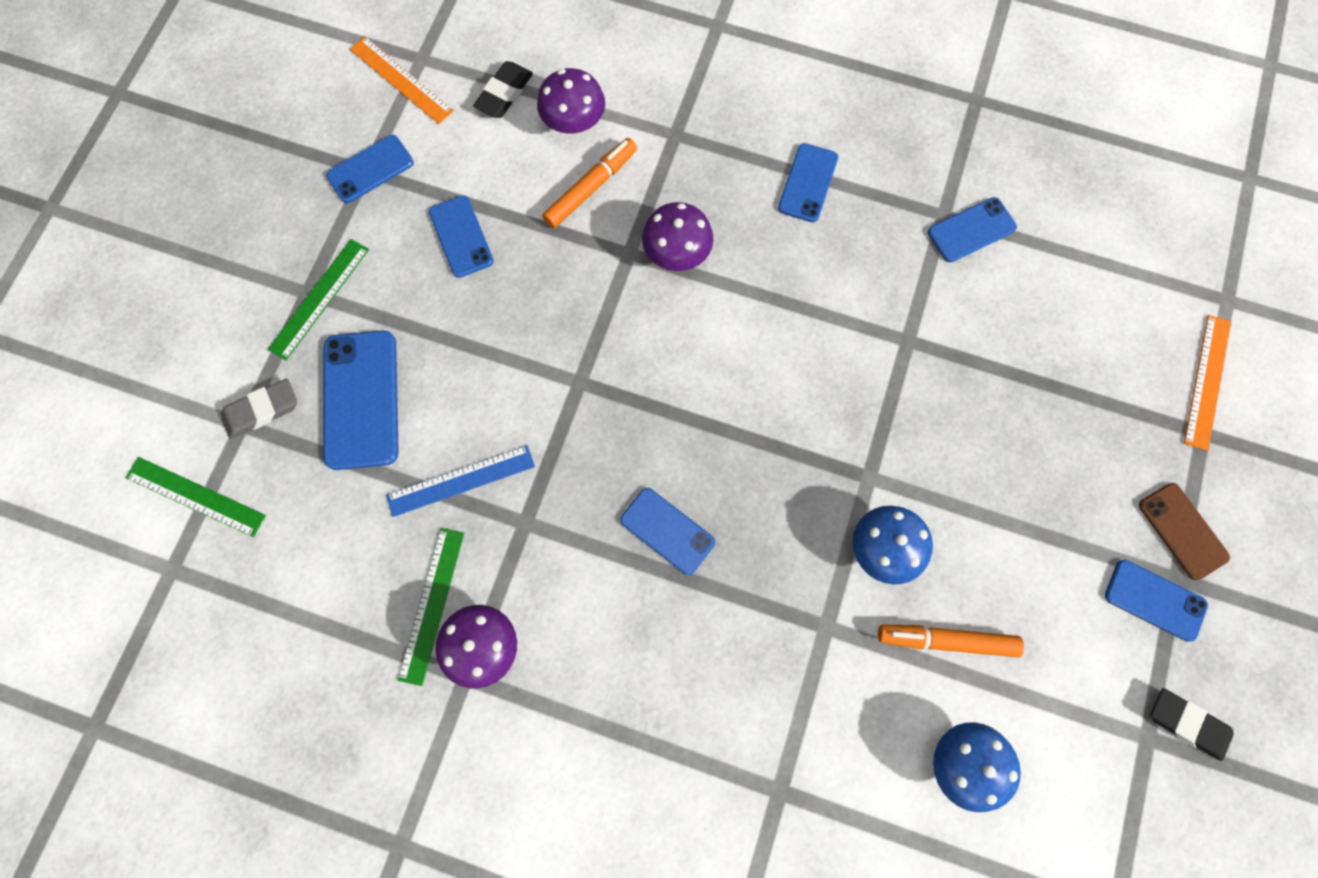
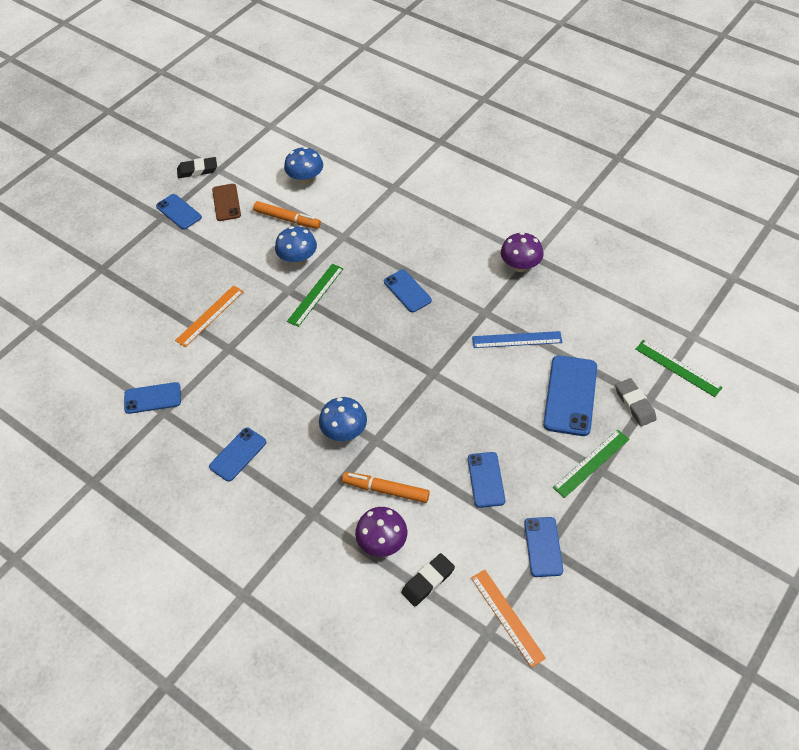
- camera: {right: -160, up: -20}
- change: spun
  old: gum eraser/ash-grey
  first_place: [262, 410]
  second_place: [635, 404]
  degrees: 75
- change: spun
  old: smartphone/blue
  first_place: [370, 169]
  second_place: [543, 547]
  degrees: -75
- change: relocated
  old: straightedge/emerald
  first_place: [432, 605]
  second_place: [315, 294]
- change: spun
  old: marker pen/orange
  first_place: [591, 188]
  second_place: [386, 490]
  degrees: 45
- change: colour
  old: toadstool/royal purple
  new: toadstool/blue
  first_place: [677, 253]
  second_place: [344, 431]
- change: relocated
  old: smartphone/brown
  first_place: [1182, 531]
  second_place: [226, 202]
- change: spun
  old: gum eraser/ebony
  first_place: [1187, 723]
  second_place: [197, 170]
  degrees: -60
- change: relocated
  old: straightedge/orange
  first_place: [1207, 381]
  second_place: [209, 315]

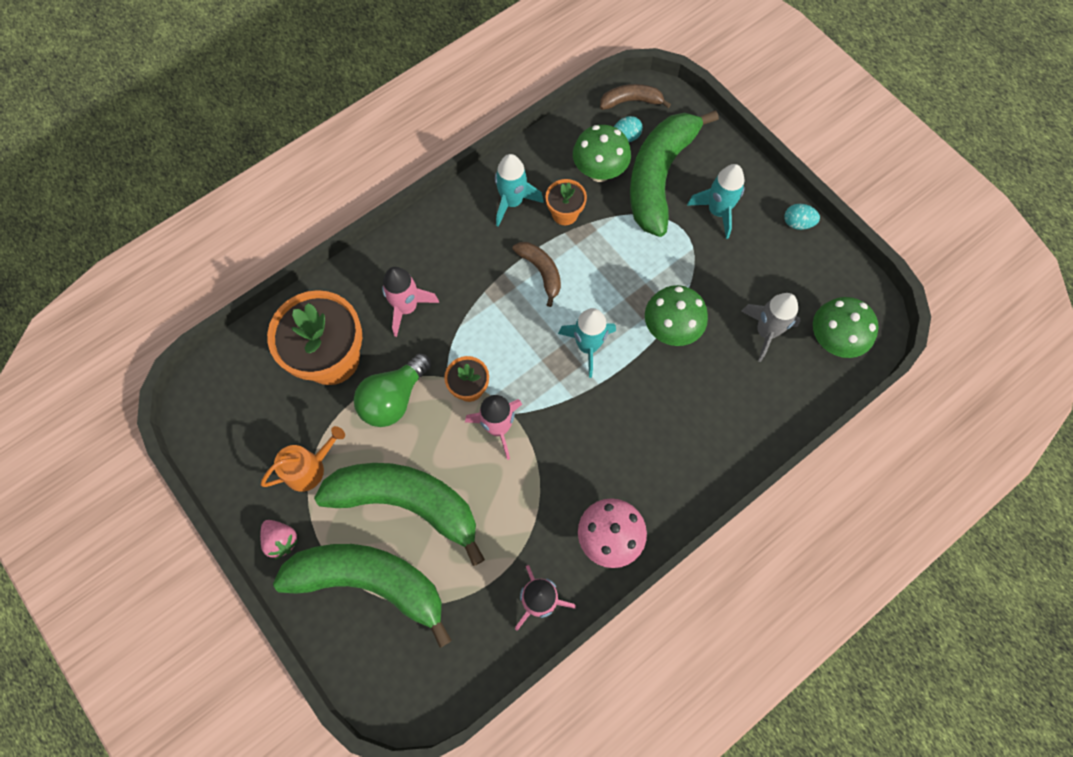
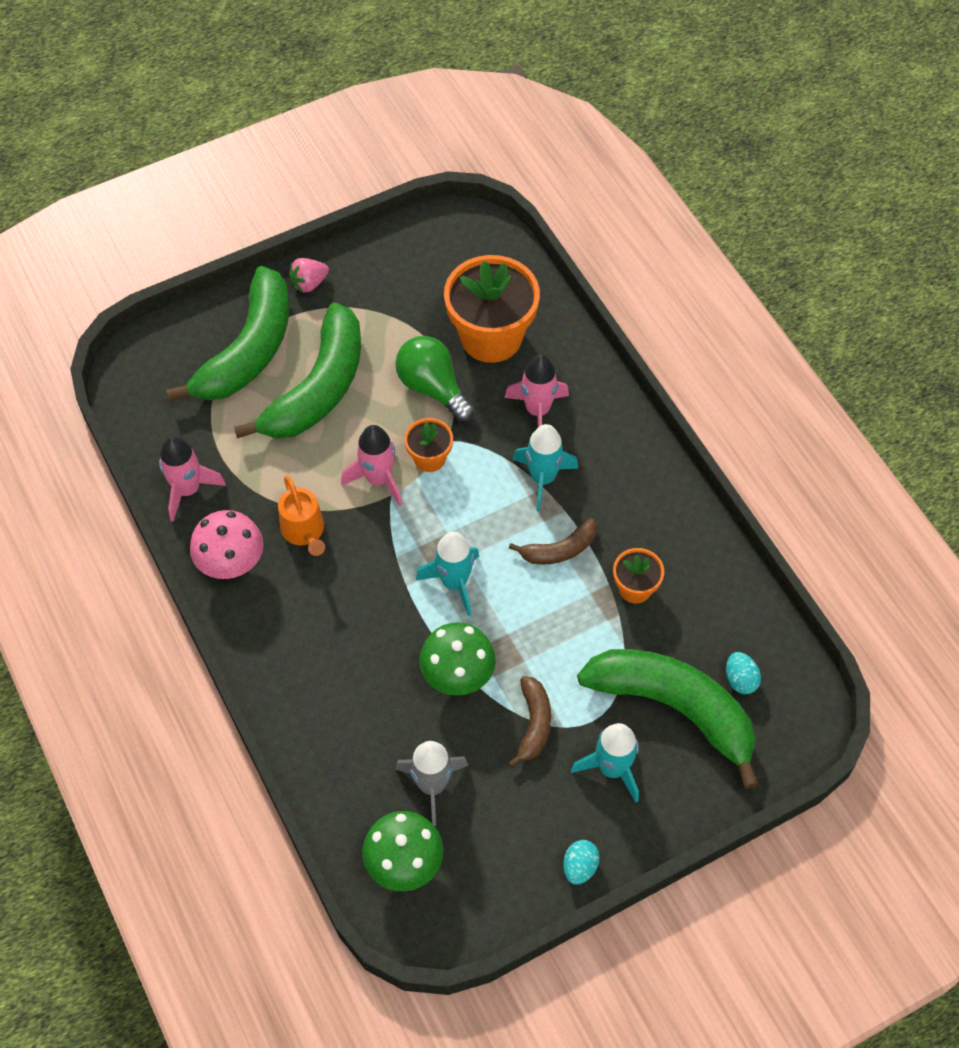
- camera: {right: 100, up: -10}
- change: relocated
  old: sprinkling can/orange
  first_place: [309, 468]
  second_place: [304, 531]
- change: relocated
  old: rocket/turquoise
  first_place: [512, 202]
  second_place: [543, 478]
- change: missing
  old: toadstool/emerald
  first_place: [599, 172]
- change: relocated
  old: toy banana/brown
  first_place: [631, 101]
  second_place: [533, 724]

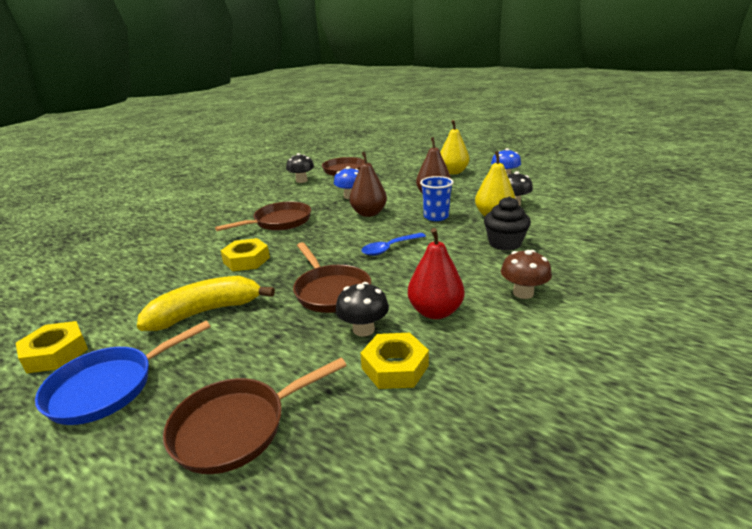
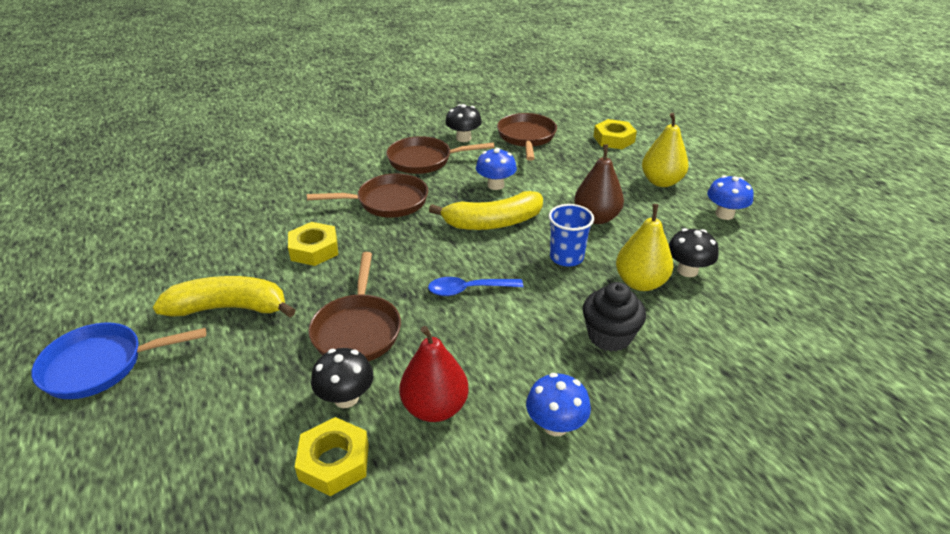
- camera: {right: 25, up: 10}
- change: relocated
  old: hexagon nut/bright yellow
  first_place: [55, 353]
  second_place: [613, 139]
- change: relocated
  old: skillet/brown
  first_place: [237, 427]
  second_place: [424, 160]
- change: exchanged
  old: toy pear/brown
  new: toy banana/bright yellow
  first_place: [369, 213]
  second_place: [493, 222]
- change: colour
  old: toadstool/brown
  new: toadstool/blue
  first_place: [523, 293]
  second_place: [555, 425]

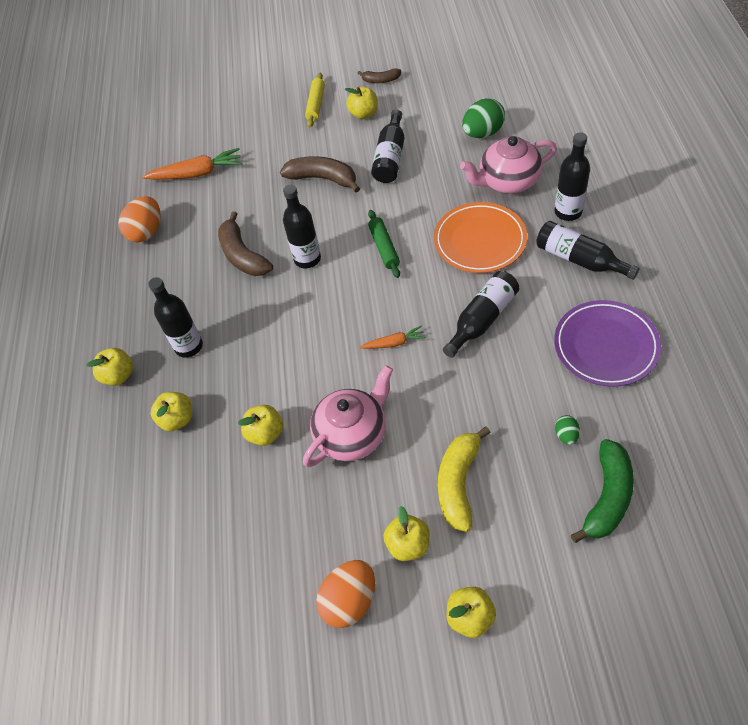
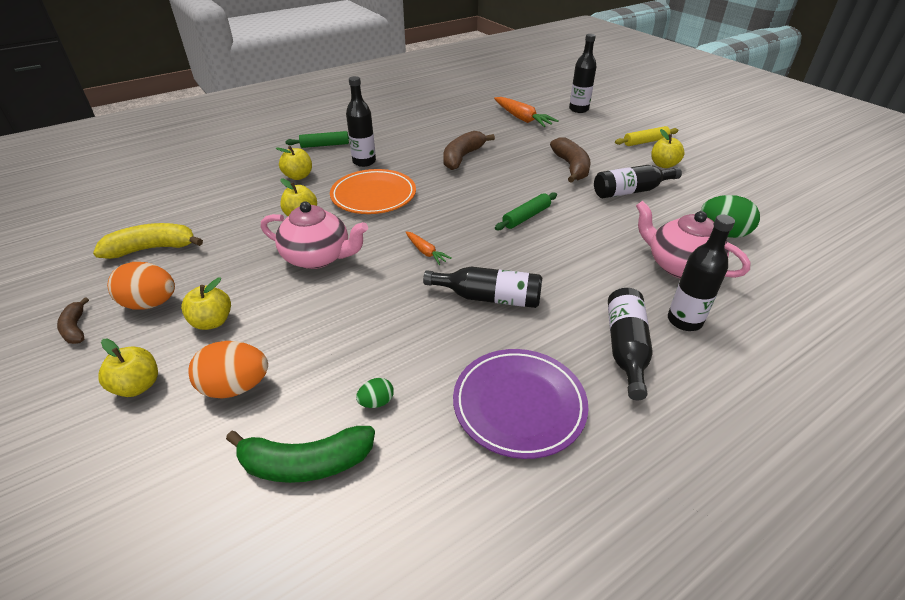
- camera: {right: 55, up: -15}
- change: exchanged
  old: apple/bright yellow
  new: pastry roller/emerald
  first_place: [118, 375]
  second_place: [325, 145]
- change: relocated
  old: toy egg/orange
  first_place: [146, 232]
  second_place: [236, 387]
- change: relocated
  old: bottle/ebony
  first_place: [307, 259]
  second_place: [578, 109]
- change: relocated
  old: toy banana/brown
  first_place: [381, 80]
  second_place: [76, 328]
- change: relocated
  old: plate/orange
  first_place: [480, 241]
  second_place: [373, 195]
- change: relocated
  old: toy banana/bright yellow
  first_place: [459, 483]
  second_place: [152, 249]

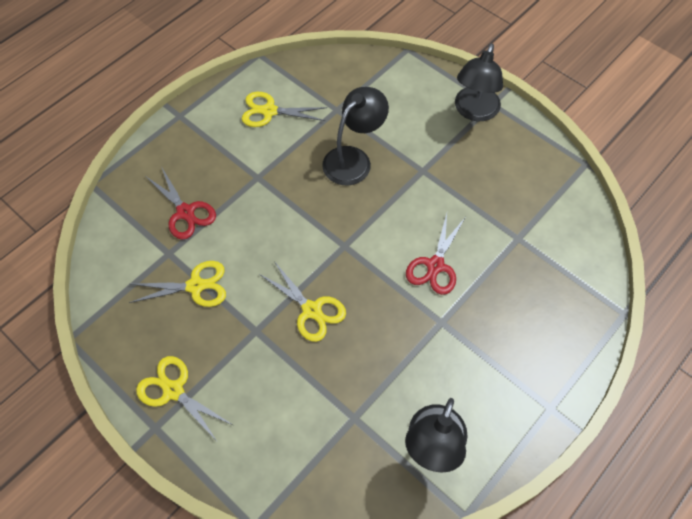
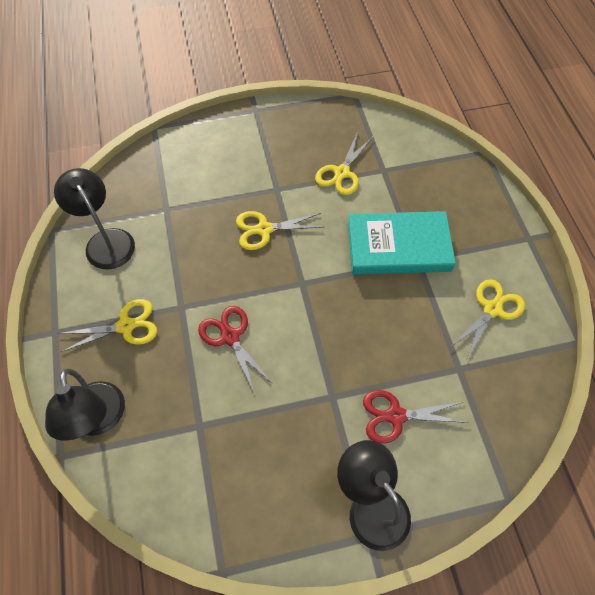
- camera: {right: 125, up: 0}
- change: relocated
  old: scissors/bright yellow
  first_place: [173, 390]
  second_place: [126, 326]
- change: relocated
  old: scissors/scarlet
  first_place: [185, 212]
  second_place: [395, 416]
- change: relocated
  old: desk lamp/ebony
  first_place: [353, 159]
  second_place: [98, 420]
- change: appeared
  new: book/turquoise
  second_place: [398, 247]

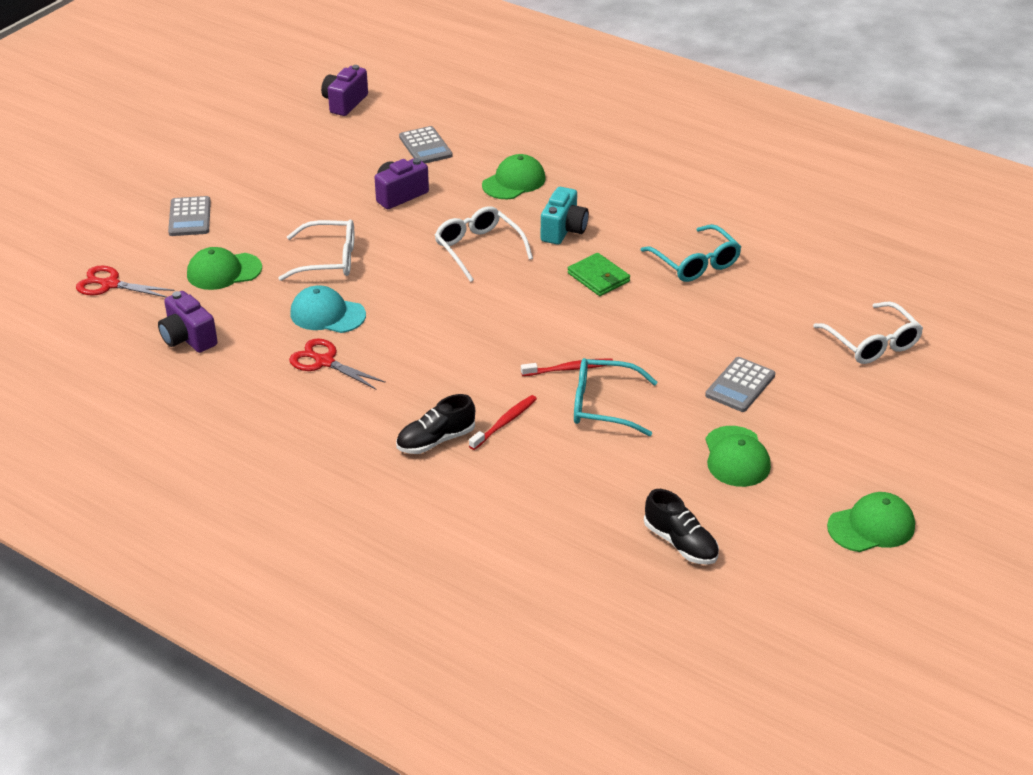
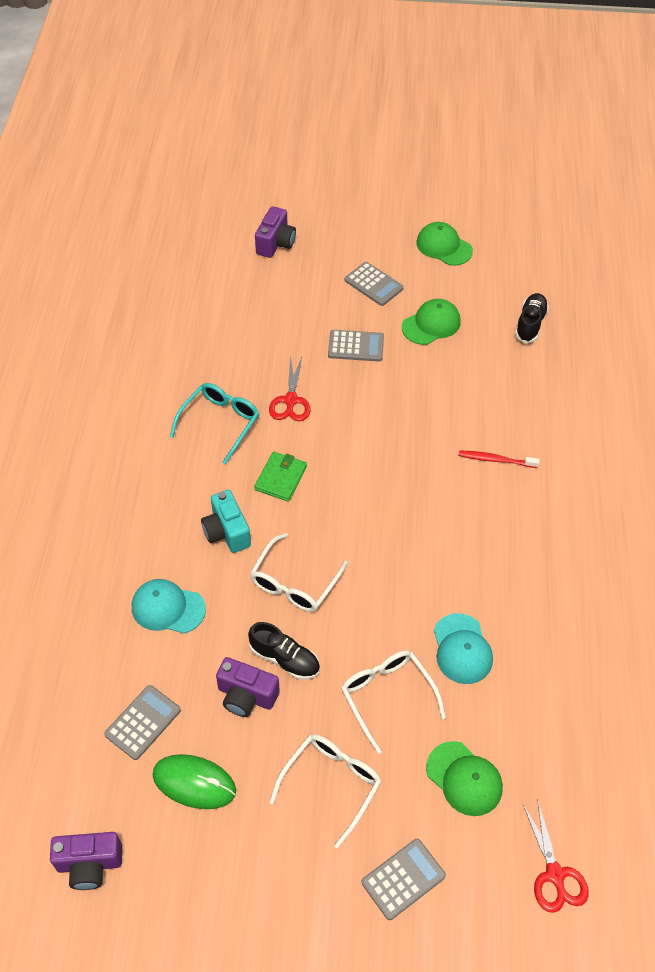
- camera: {right: -120, up: 15}
- change: relocated
  old: compact camera/royal purple
  first_place: [188, 338]
  second_place: [276, 243]
- change: relocated
  old: scissors/scarlet
  first_place: [324, 362]
  second_place: [291, 400]
- change: relocated
  old: sneaker/ebony
  first_place: [436, 440]
  second_place: [285, 659]
- change: colour
  old: cap/emerald
  new: cap/turquoise
  first_place: [514, 182]
  second_place: [168, 608]
- change: missing
  old: tooth brush/scarlet
  first_place: [569, 369]
- change: spun
  old: compact camera/turquoise
  first_place: [563, 230]
  second_place: [226, 532]
  degrees: -105
- change: missing
  old: spectacles/turquoise
  first_place: [603, 405]
- change: relocated
  old: spectacles/snow-white
  first_place: [872, 343]
  second_place: [331, 784]
- change: appeared
  new: mouse/emerald
  second_place: [194, 782]
- change: appeared
  new: pocket calculator/ash-grey
  second_place: [373, 284]

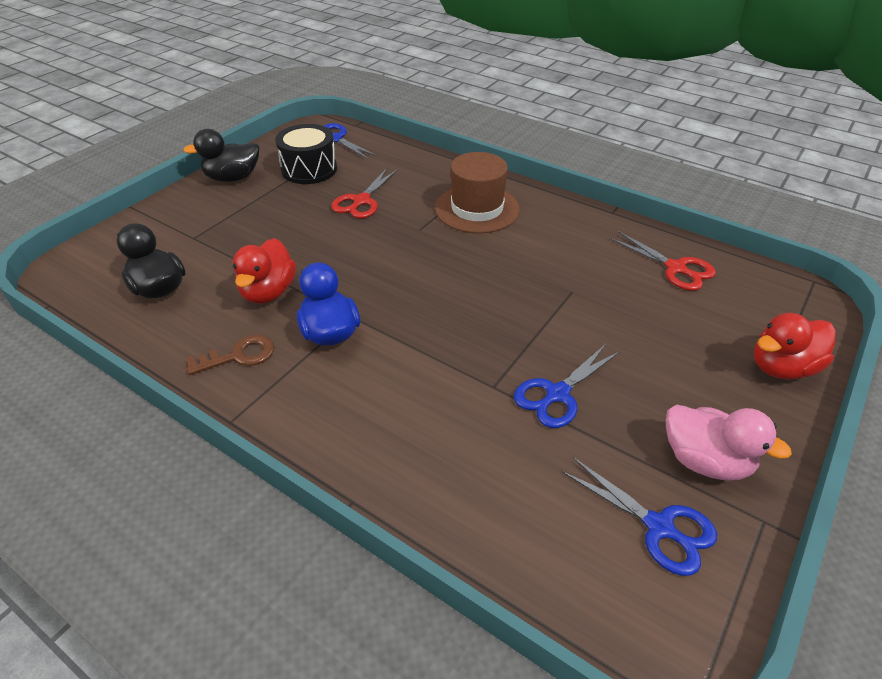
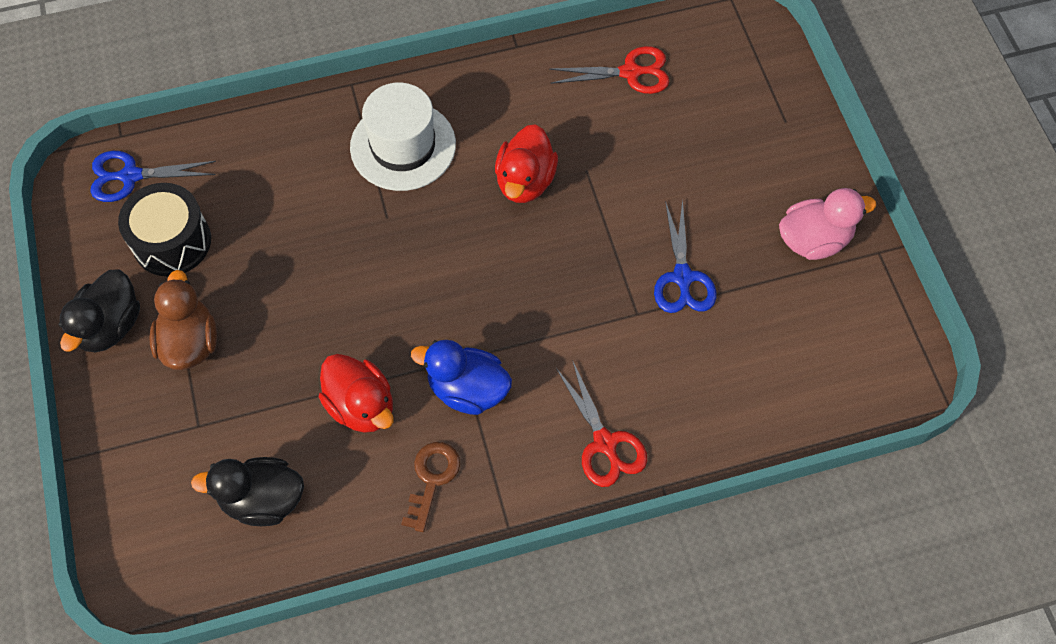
- camera: {right: -50, up: 20}
- change: relocated
  old: scissors/scarlet
  first_place: [362, 201]
  second_place: [605, 443]
- change: colour
  old: tall hat/brown
  new: tall hat/snow-white
  first_place: [477, 209]
  second_place: [403, 146]
- change: missing
  old: scissors/blue
  first_place: [659, 526]
- change: relocated
  old: toy duck/scarlet
  first_place: [782, 367]
  second_place: [525, 181]
- change: appeared
  new: toy duck/brown
  second_place: [190, 342]

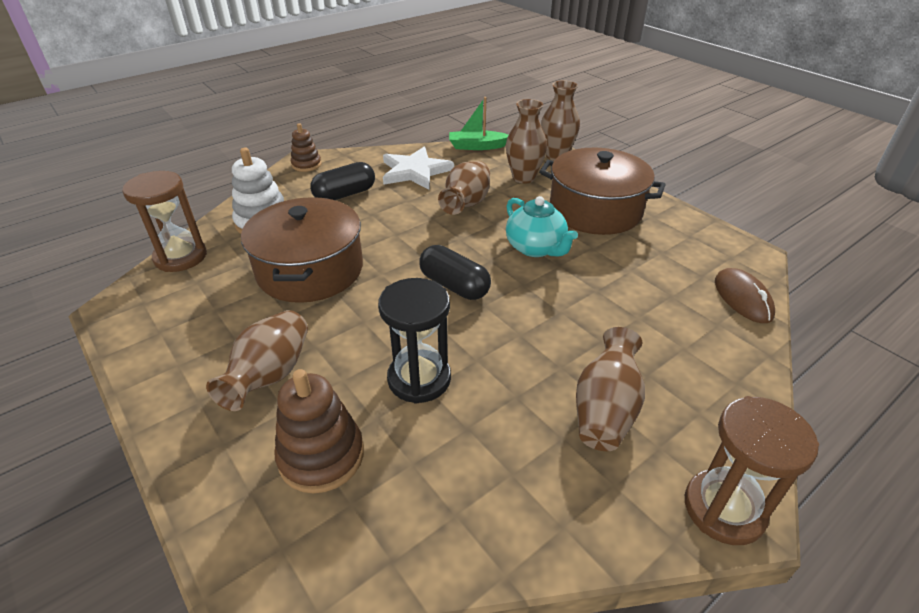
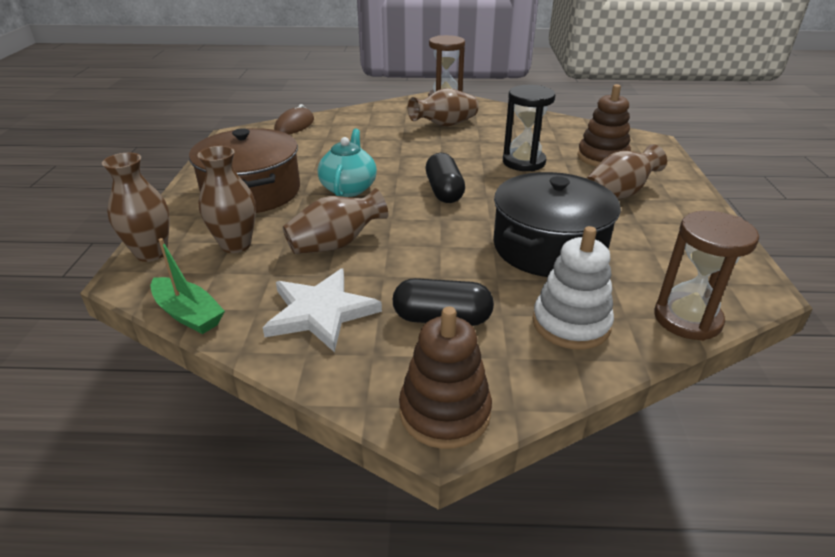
- camera: {right: -140, up: -5}
- change: colour
  old: pot/brown
  new: pot/ebony
  first_place: [310, 270]
  second_place: [549, 247]
- change: size
  old: ring stacker/brown
  first_place: [306, 165]
  second_place: [444, 412]
  factor: 1.6

